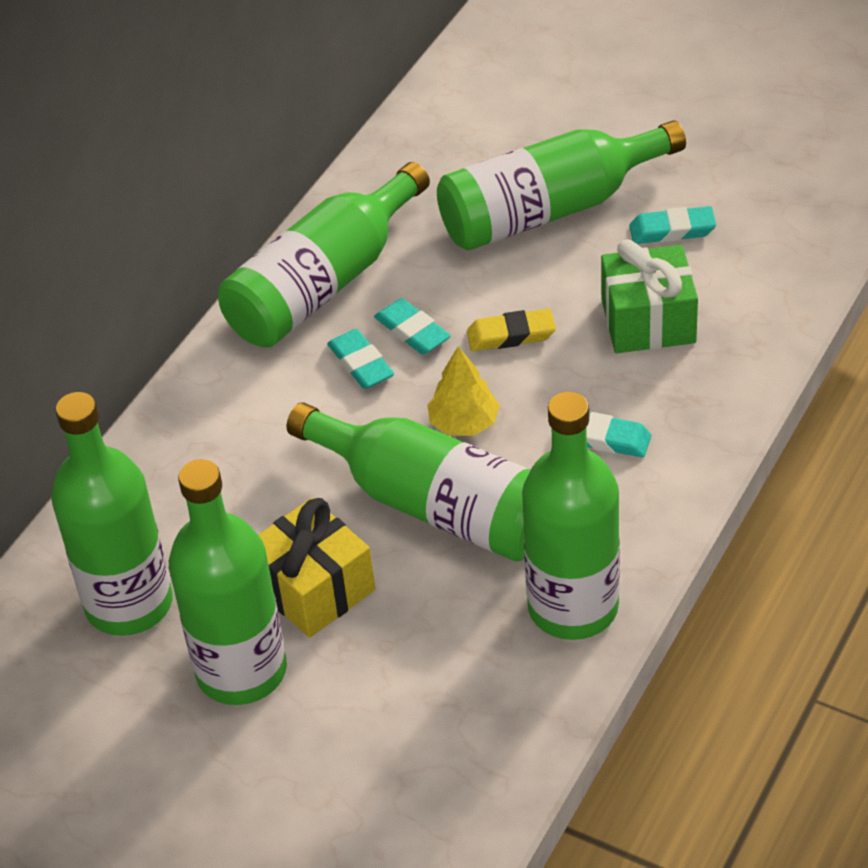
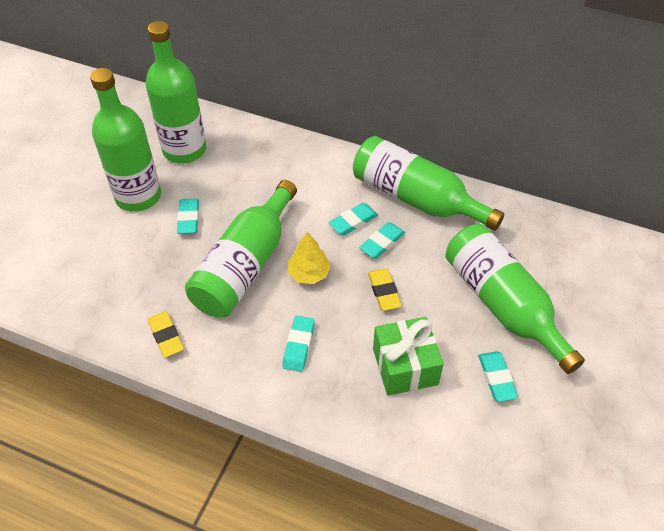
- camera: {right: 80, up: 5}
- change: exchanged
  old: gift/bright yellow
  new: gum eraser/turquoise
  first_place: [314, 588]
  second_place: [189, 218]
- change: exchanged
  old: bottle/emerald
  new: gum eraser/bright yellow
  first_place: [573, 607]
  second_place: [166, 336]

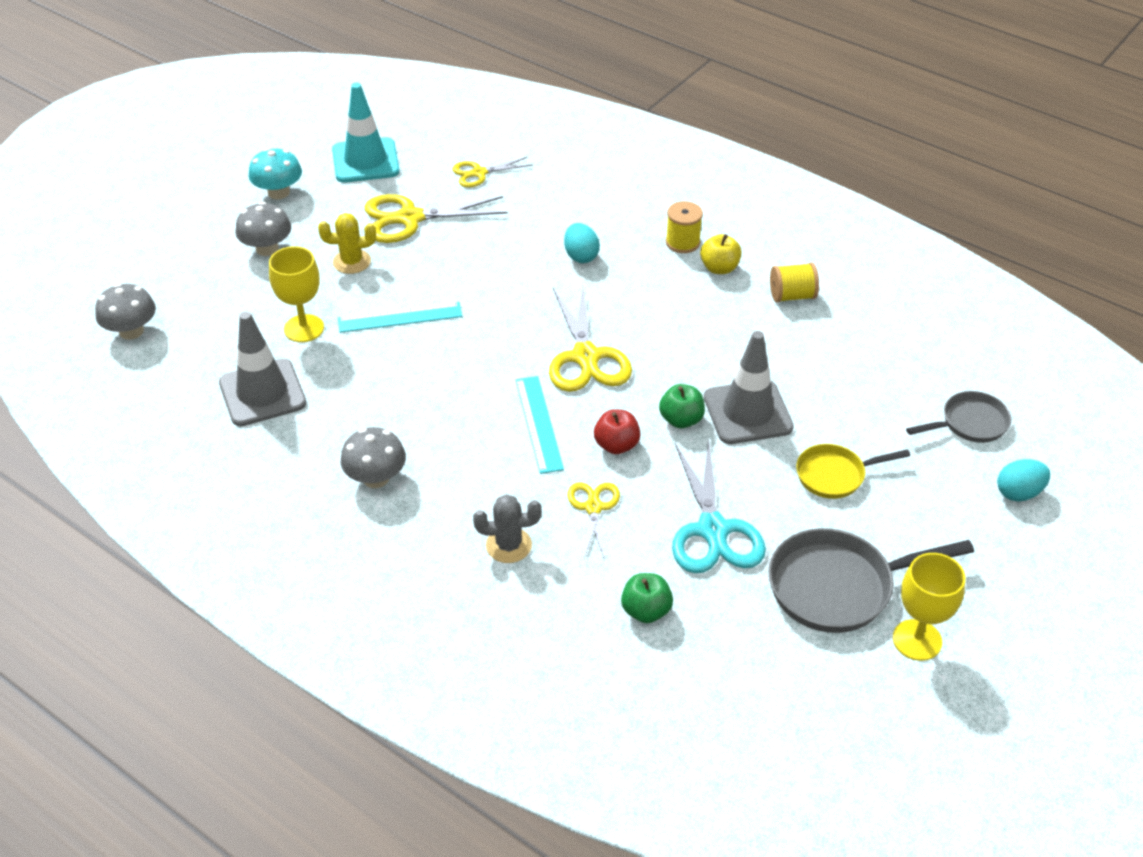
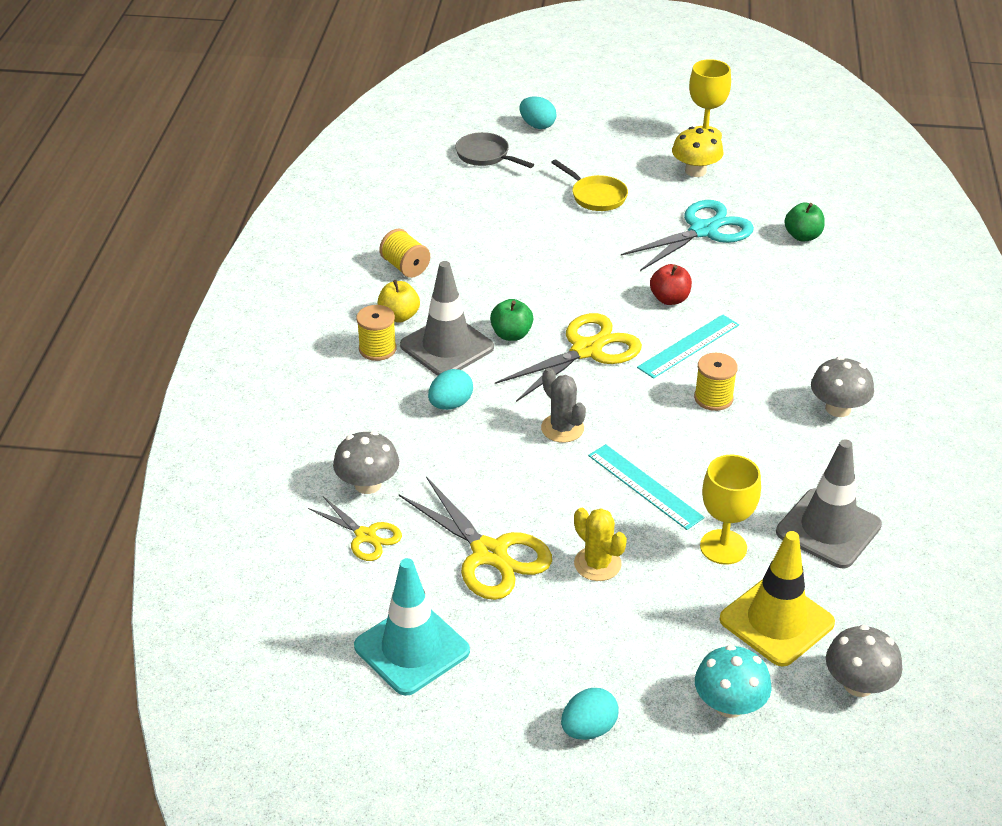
- camera: {right: -120, up: -5}
- change: relocated
  old: toadstool/ash-grey
  first_place: [267, 248]
  second_place: [368, 484]
- change: relocated
  old: toadstool/turquoise
  first_place: [278, 192]
  second_place: [729, 705]
- change: relocated
  old: prickly plant/ash-grey
  first_place: [508, 545]
  second_place: [562, 428]
- change: missing
  old: scissors/bright yellow
  first_place: [593, 508]
- change: relocated
  old: apple/emerald
  first_place: [681, 420]
  second_place: [511, 334]
- change: relocated
  old: road cone/ash-grey
  first_place: [747, 412]
  second_place: [447, 346]
- change: exchanged
  old: skillet/ash-grey
  new: toadstool/bright yellow
  first_place: [838, 587]
  second_place: [695, 171]
- change: appeared
  new: toy egg/turquoise
  second_place: [588, 729]
- change: appeared
  new: bobbin/bright yellow
  second_place: [713, 398]
- change: appeared
  new: road cone/bright yellow
  second_place: [776, 621]

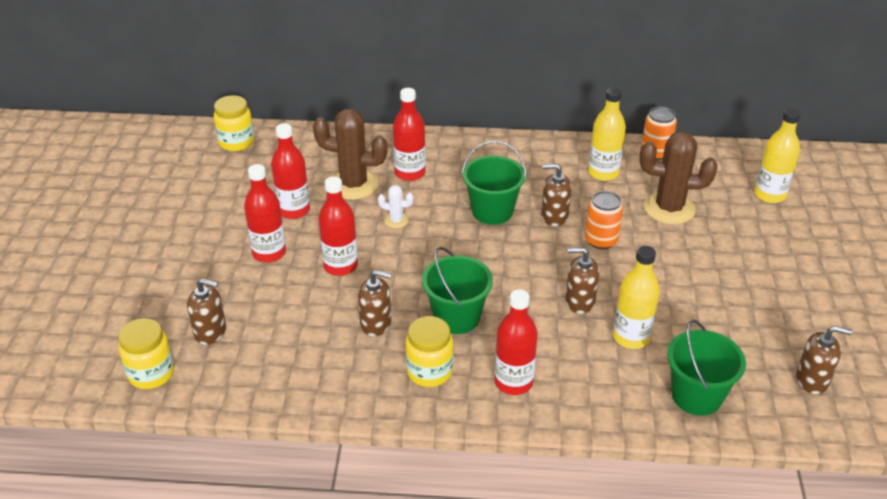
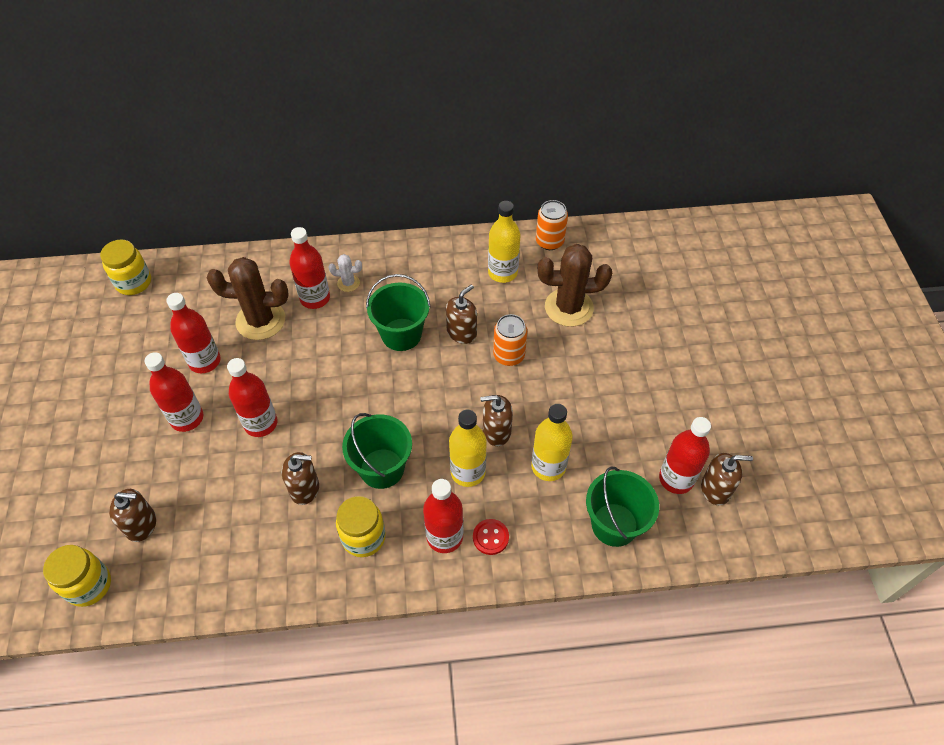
- camera: {right: -10, up: 15}
- change: relocated
  old: prickly plant/snow-white
  first_place: [396, 220]
  second_place: [348, 283]
- change: spun
  old: pump bottle/brown
  first_place: [554, 216]
  second_place: [461, 332]
  degrees: 135
- change: relocated
  old: bottle/bright yellow
  first_place: [770, 195]
  second_place: [468, 472]
- change: appeared
  new: shirt button/scarlet
  second_place: [490, 537]
- change: appeared
  new: bottle/scarlet
  second_place: [676, 479]

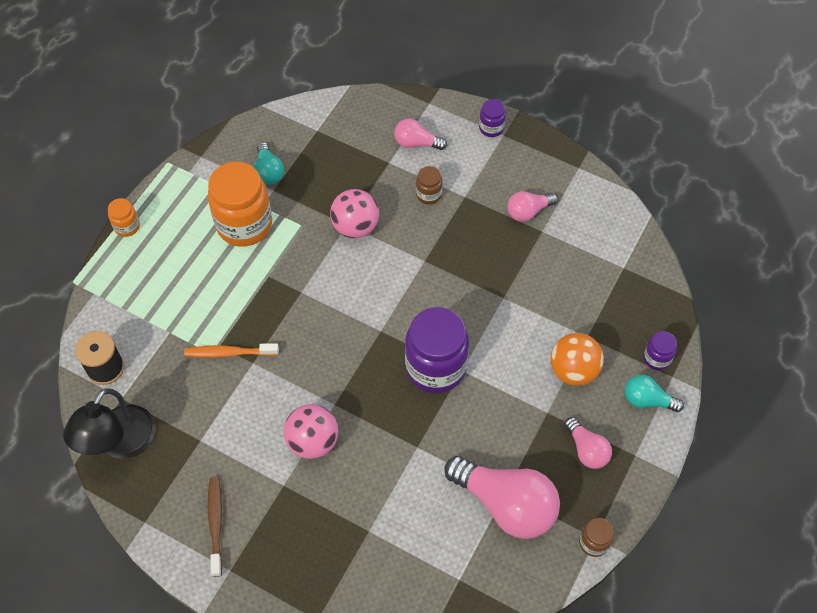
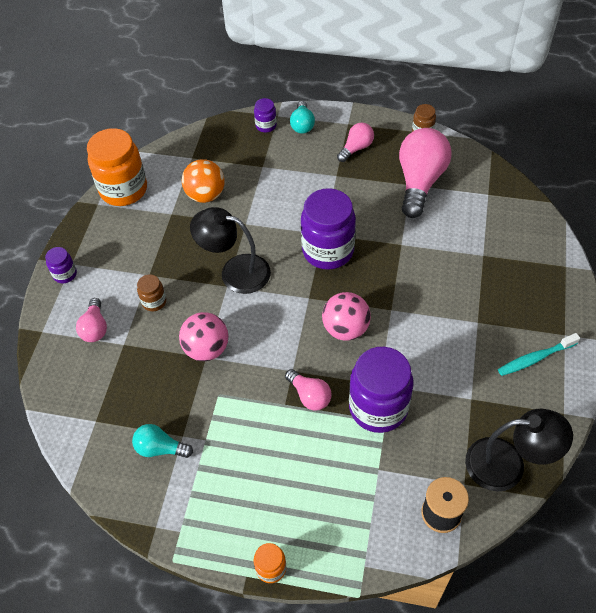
- camera: {right: -105, up: -5}
- change: exchanged
  old: tooth brush/orange
  new: jar/royal purple
  first_place: [229, 353]
  second_place: [378, 407]
- change: relocated
  old: jar/orange
  first_place: [244, 225]
  second_place: [123, 190]
- change: colour
  old: tooth brush/brown
  new: tooth brush/turquoise
  first_place: [216, 524]
  second_place: [535, 358]
- change: spun
  old: bulb/turquoise
  first_place: [268, 171]
  second_place: [160, 448]
  degrees: -135
- change: relocated
  old: sphere/rosy
  first_place: [313, 441]
  second_place: [345, 329]
- change: relocated
  old: bulb/rosy
  first_place: [528, 211]
  second_place: [309, 396]
- change: relocated
  old: sphere/orange
  first_place: [573, 370]
  second_place: [205, 195]
- change: appeared
  new: desk lamp/ebony
  second_place: [235, 271]

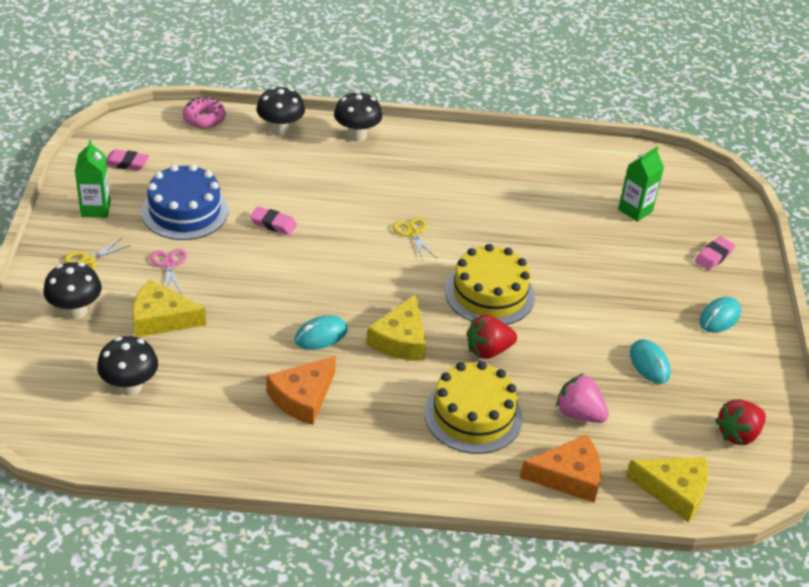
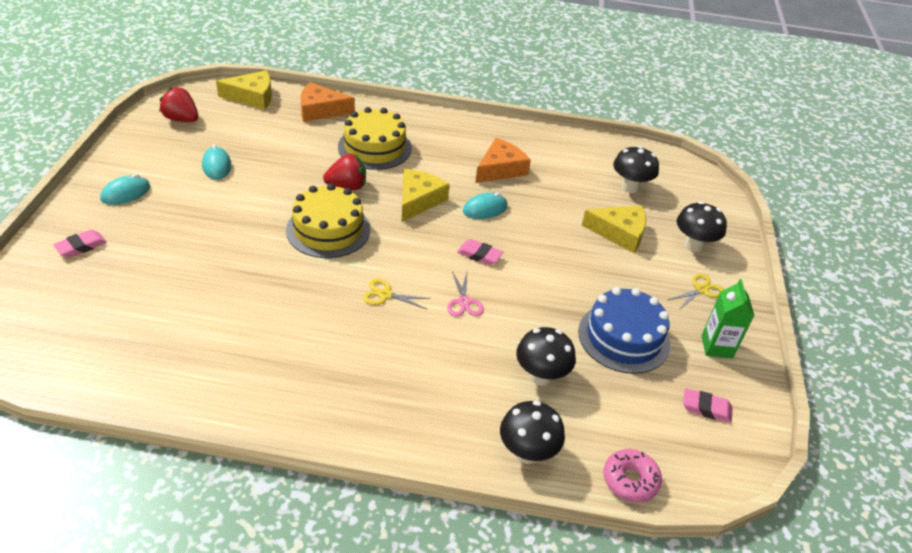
- camera: {right: -175, up: 0}
- change: relocated
  old: scissors/rosy
  first_place: [169, 264]
  second_place: [464, 302]
- change: relocated
  old: gum eraser/rosy
  first_place: [273, 224]
  second_place: [479, 255]
- change: relocated
  old: toadstool/ebony
  first_place: [357, 135]
  second_place: [541, 376]
- change: spun
  old: scissors/bright yellow
  first_place: [413, 233]
  second_place: [385, 295]
  degrees: 120
- change: missing
  old: berry/rosy
  first_place: [579, 414]
- change: missing
  old: juice carton/emerald
  first_place: [635, 210]
- change: spun
  old: piece of cheese/bright yellow
  first_place: [674, 491]
  second_place: [252, 97]
  degrees: 150
- change: spun
  old: berry/scarlet
  first_place: [738, 434]
  second_place: [181, 119]
  degrees: -120

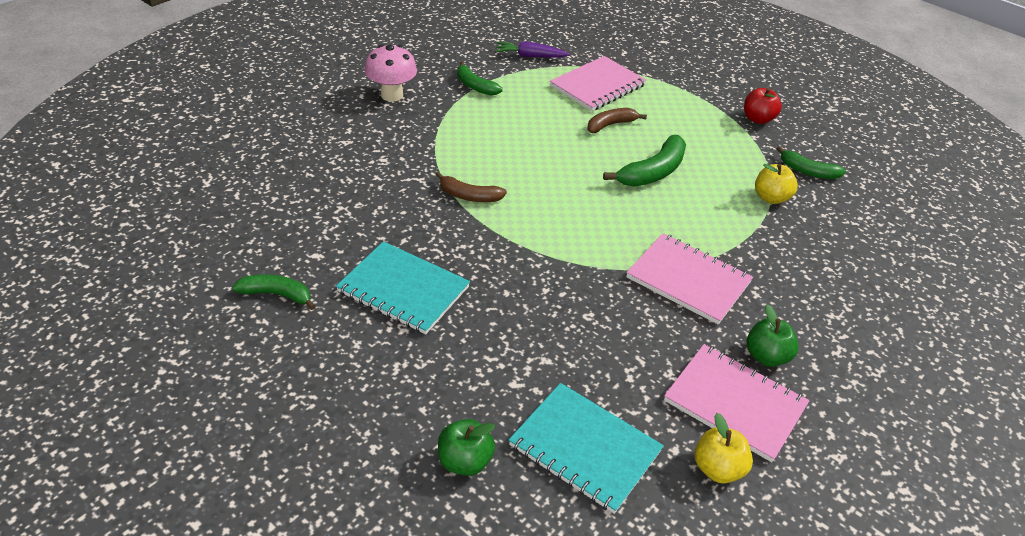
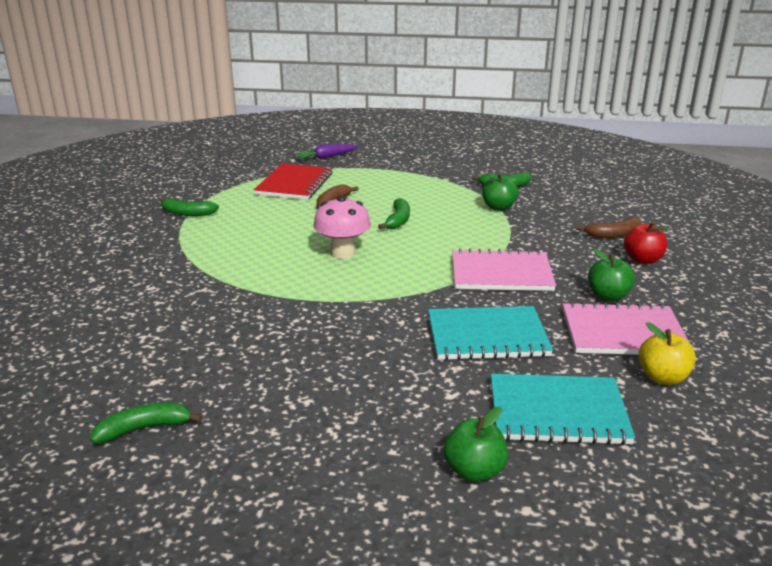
- camera: {right: -30, up: -15}
- change: relocated
  old: notepad/turquoise
  first_place: [403, 289]
  second_place: [487, 336]
- change: relocated
  old: toadstool/rosy
  first_place: [392, 95]
  second_place: [343, 253]
- change: relocated
  old: toy banana/brown
  first_place: [469, 196]
  second_place: [613, 234]
- change: relocated
  old: root vegetable/royal purple
  first_place: [530, 56]
  second_place: [326, 157]
- change: colour
  old: notepad/rosy
  new: notepad/scarlet
  first_place: [597, 86]
  second_place: [294, 184]
- change: size
  old: toy banana/emerald
  first_place: [653, 172]
  second_place: [398, 220]
  factor: 0.65
- change: relocated
  old: apple/scarlet
  first_place: [758, 119]
  second_place: [643, 260]
- change: colour
  old: apple/bright yellow
  new: apple/emerald
  first_place: [771, 198]
  second_place: [498, 207]

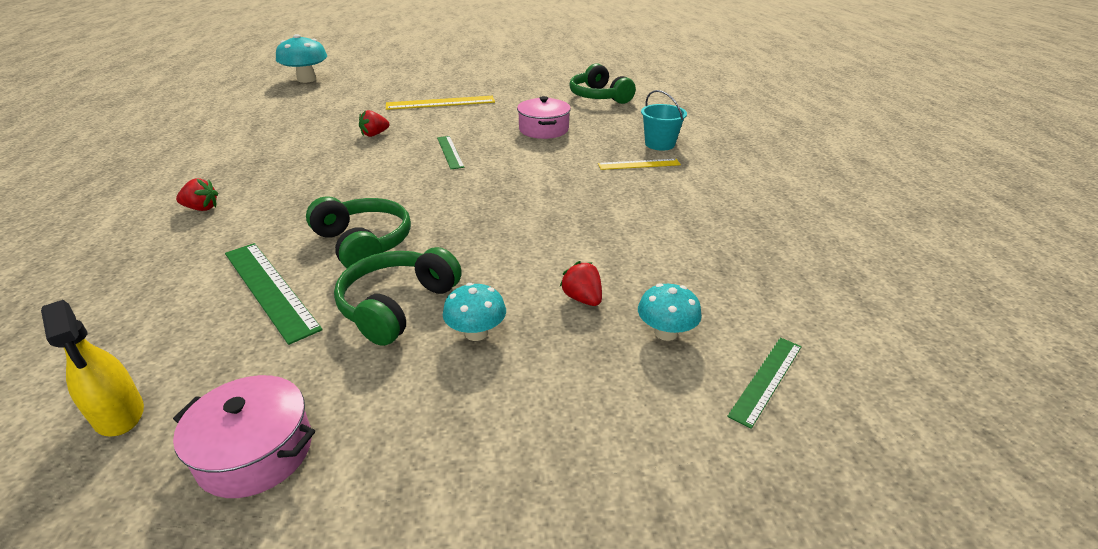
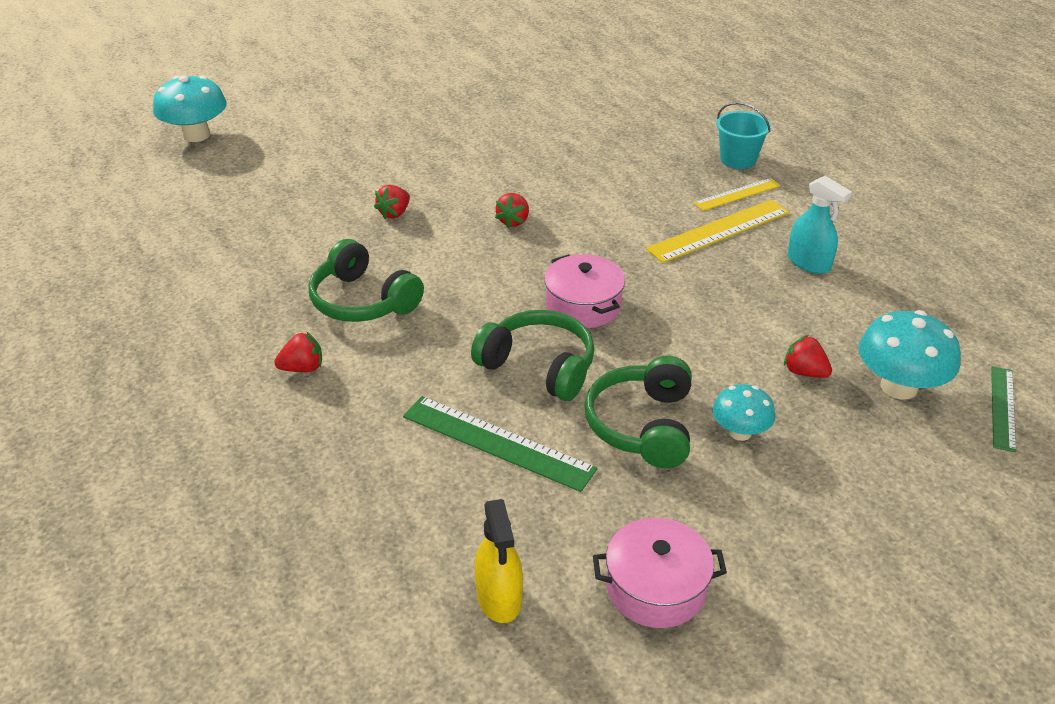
- camera: {right: -20, up: 5}
- change: spun
  old: spray bottle/bright yellow
  first_place: [119, 414]
  second_place: [499, 597]
  degrees: 45
- change: relocated
  old: straightedge/bright yellow
  first_place: [440, 103]
  second_place: [719, 230]
- change: exchanged
  old: straightedge/emerald
  new: berry/scarlet
  first_place: [450, 152]
  second_place: [513, 221]
- change: relocated
  old: pot/rosy
  first_place: [543, 129]
  second_place: [583, 306]
- change: relocated
  old: headset/emerald
  first_place: [599, 97]
  second_place: [362, 301]
- change: size
  old: toadstool/turquoise
  first_place: [665, 333]
  second_place: [898, 387]
  factor: 1.63
- change: appeared
  new: spray bottle/turquoise
  second_place: [809, 263]

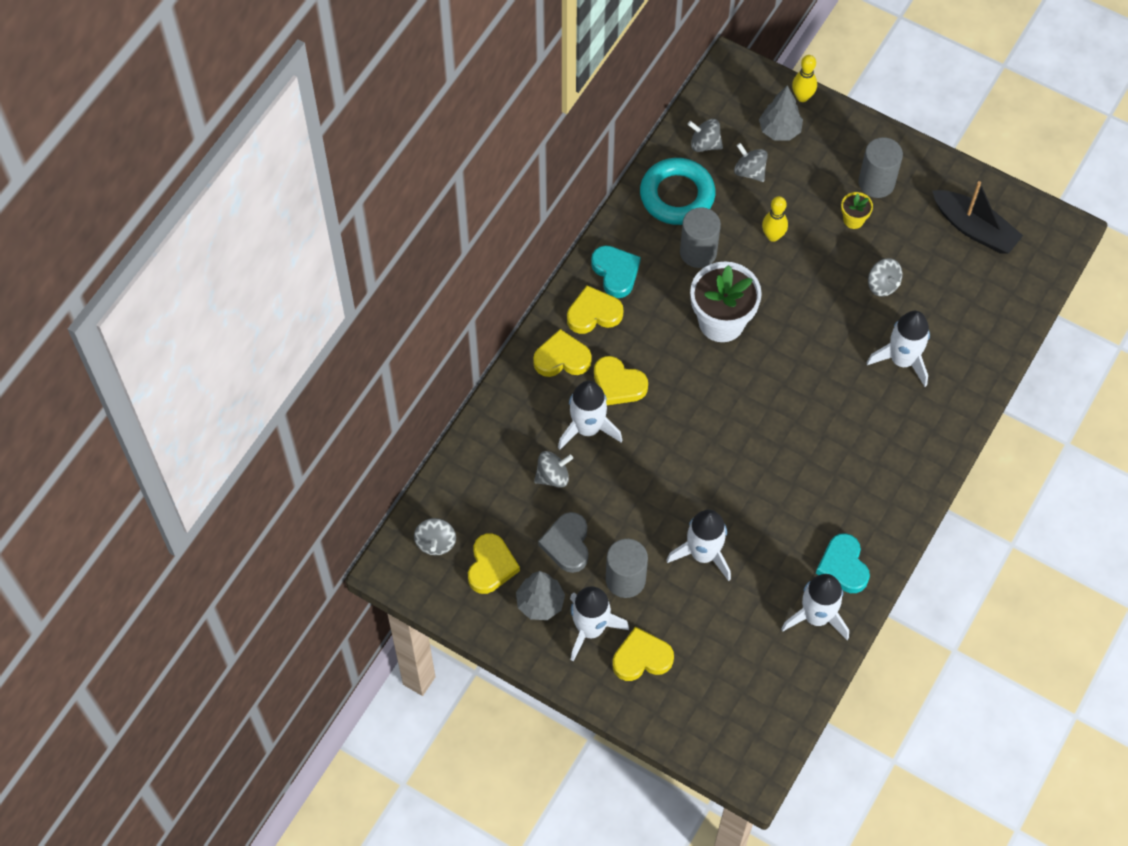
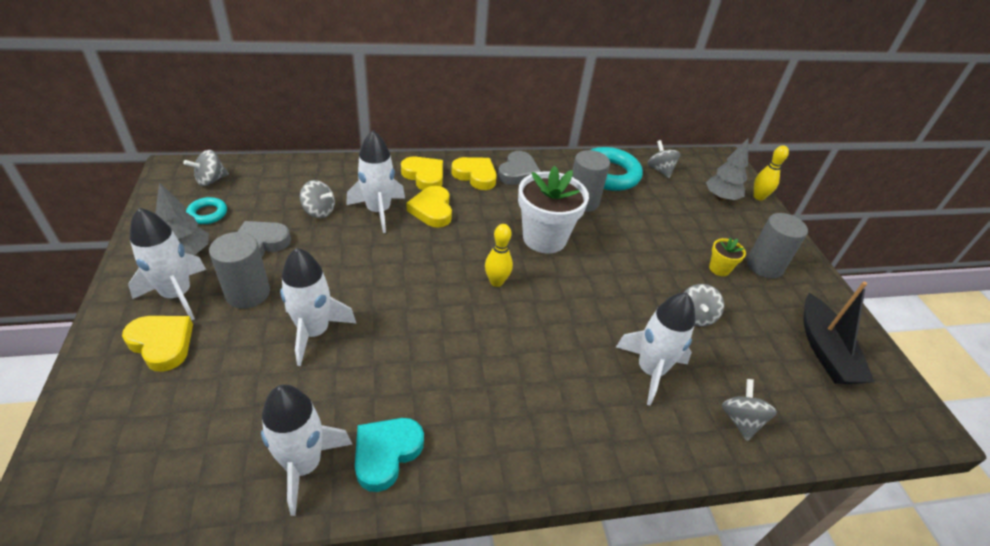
- camera: {right: 45, up: -20}
- change: exchanged
  old: heart shape/bright yellow
  new: hoop/turquoise
  first_place: [491, 566]
  second_place: [207, 214]
- change: colour
  old: heart shape/turquoise
  new: heart shape/ash-grey
  first_place: [615, 272]
  second_place: [518, 172]
- change: relocated
  old: spinning top/ash-grey
  first_place: [749, 171]
  second_place: [740, 420]
- change: relocated
  old: tenpin/bright yellow
  first_place: [773, 236]
  second_place: [496, 282]

